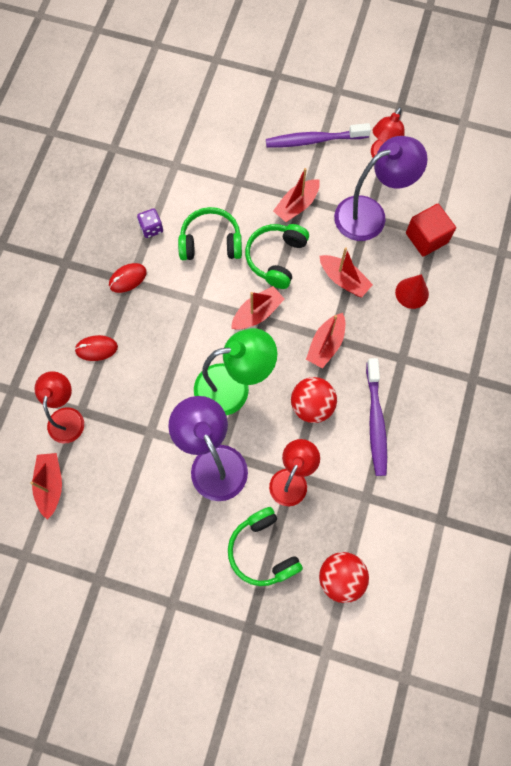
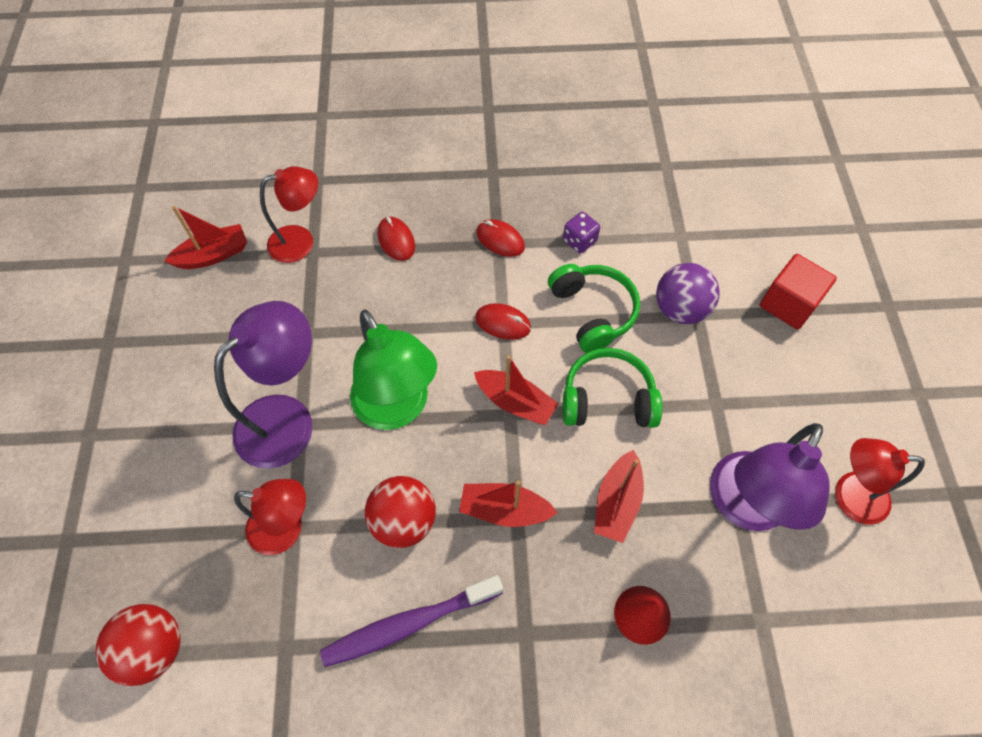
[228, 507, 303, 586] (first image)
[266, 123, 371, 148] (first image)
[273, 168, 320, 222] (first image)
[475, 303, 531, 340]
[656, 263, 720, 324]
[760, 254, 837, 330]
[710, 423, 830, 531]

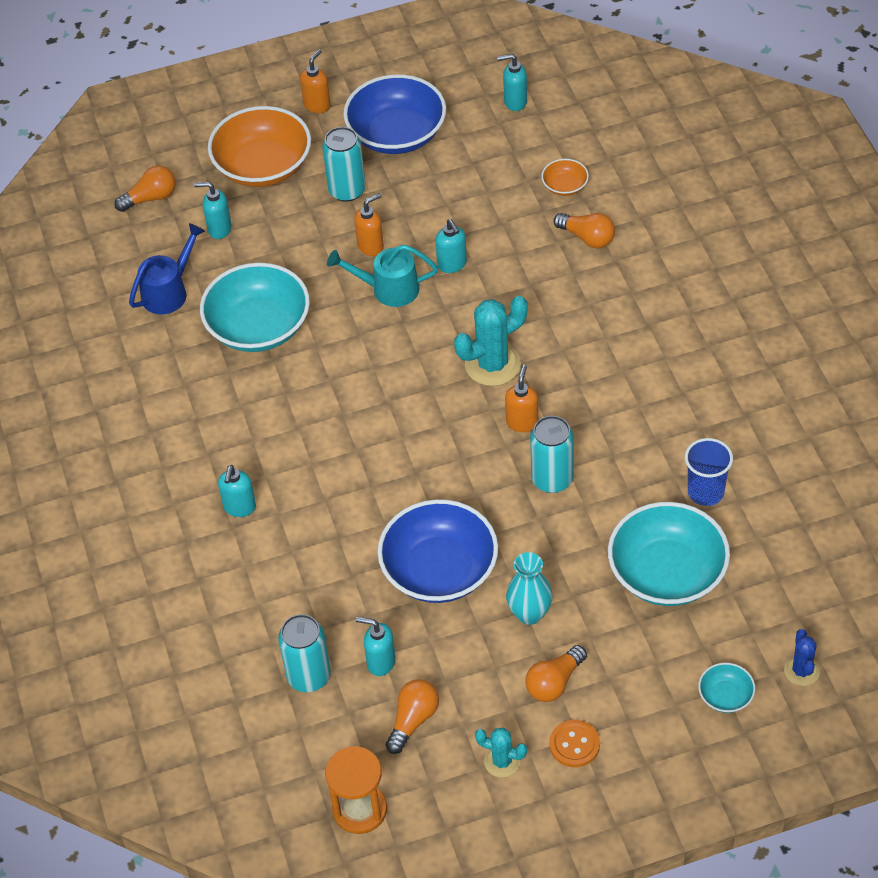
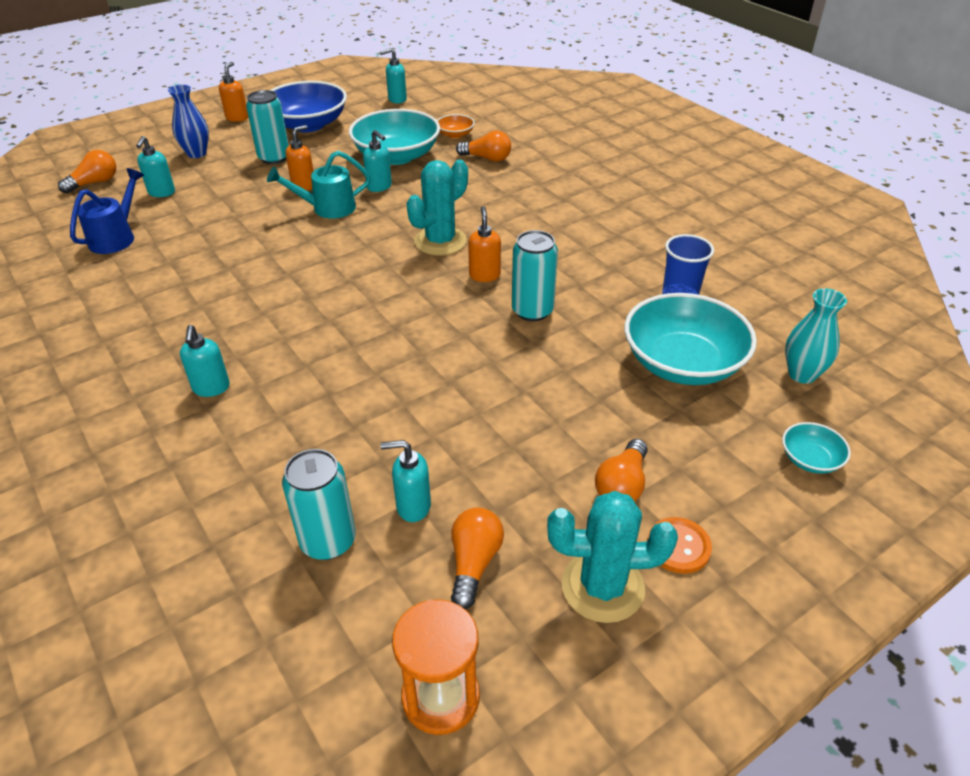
[377, 499, 498, 603] (first image)
[784, 629, 820, 686] (first image)
[349, 109, 440, 165]
[785, 288, 847, 384]
[168, 85, 209, 158]
[136, 136, 175, 197]
[547, 491, 678, 623]

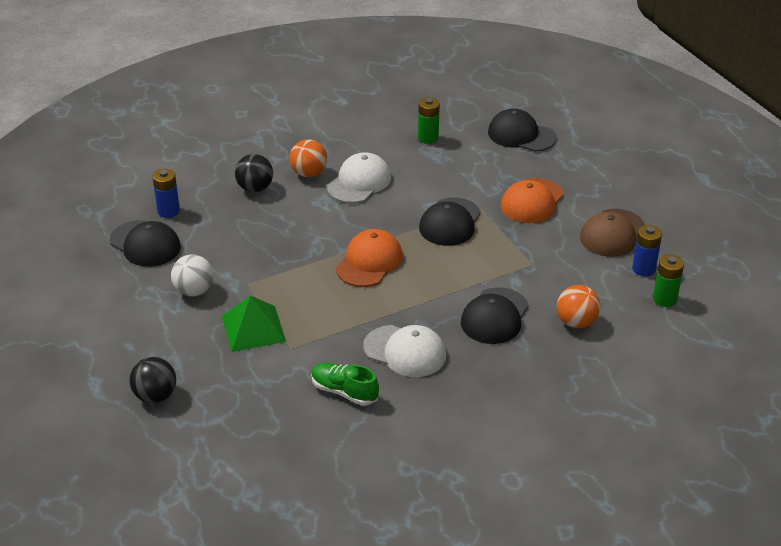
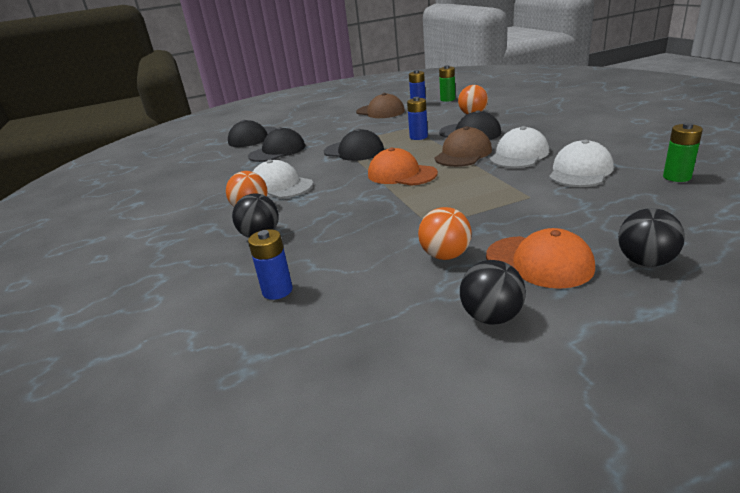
[222, 295, 286, 352] (first image)
[407, 97, 428, 140]
[435, 126, 492, 167]
[460, 260, 526, 325]
[248, 127, 305, 162]
[663, 123, 703, 182]
[486, 228, 595, 289]
[549, 140, 614, 187]
[418, 207, 471, 260]

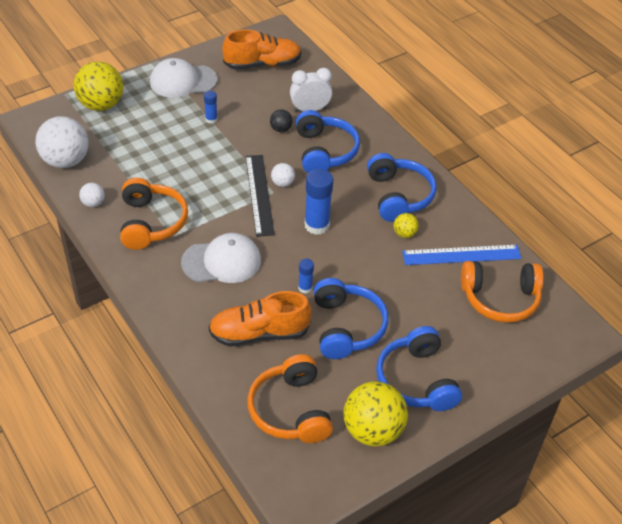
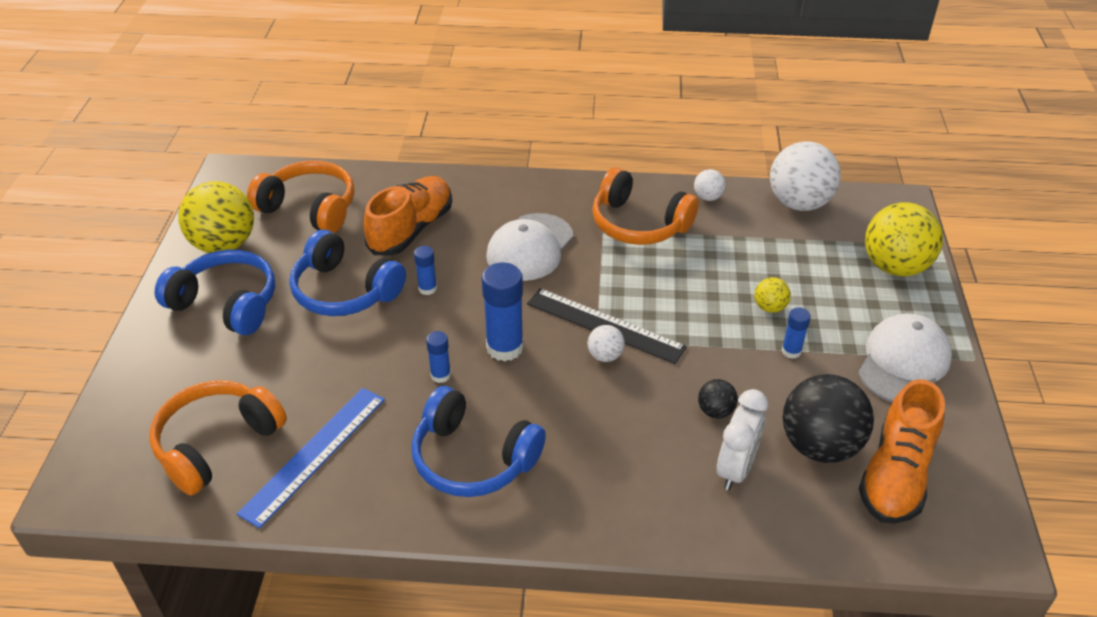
[295, 110, 360, 173] (first image)
[426, 331, 451, 383]
[783, 374, 874, 463]
[755, 277, 791, 313]

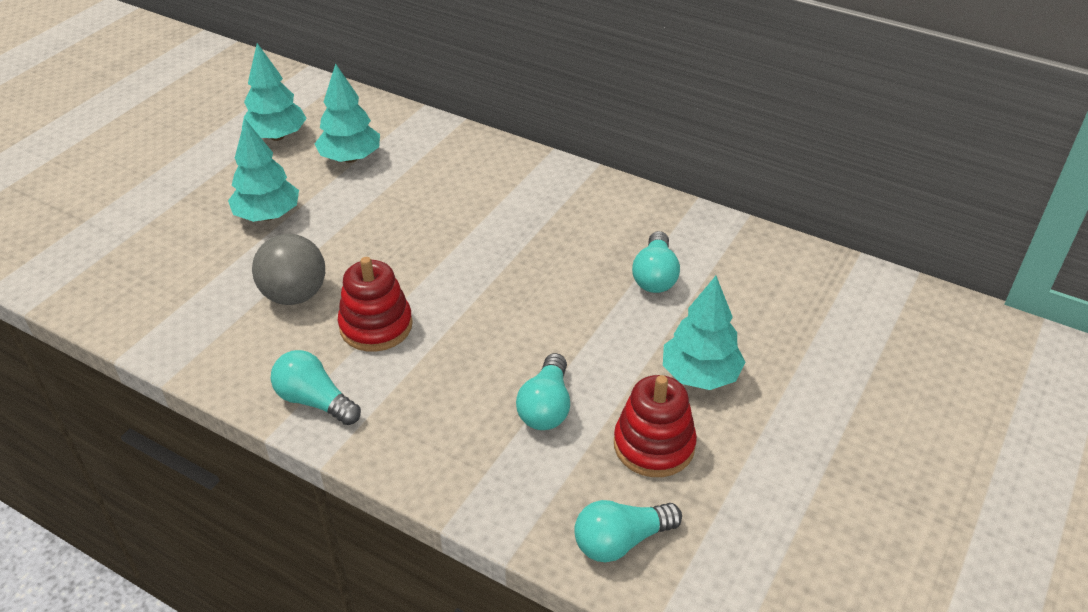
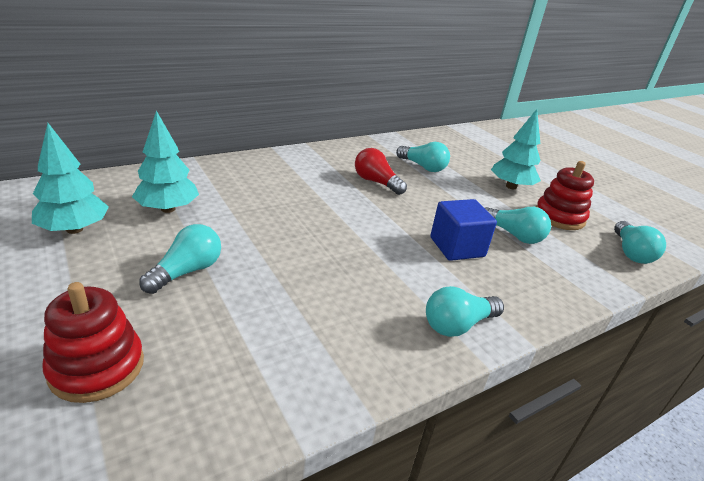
[252, 234, 325, 305] (first image)
[355, 148, 407, 195]
[430, 199, 497, 261]
[43, 282, 144, 403]
[139, 224, 221, 294]

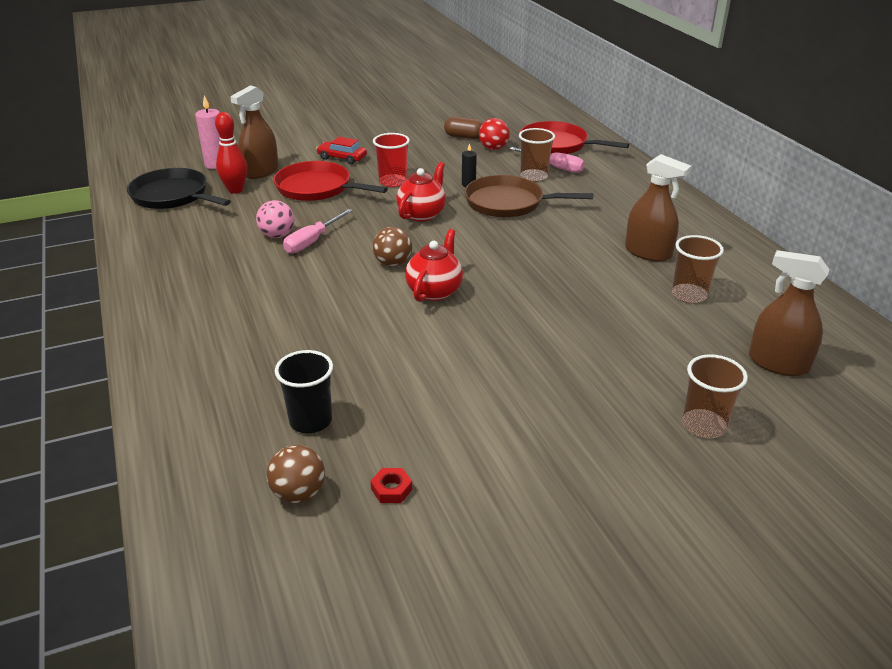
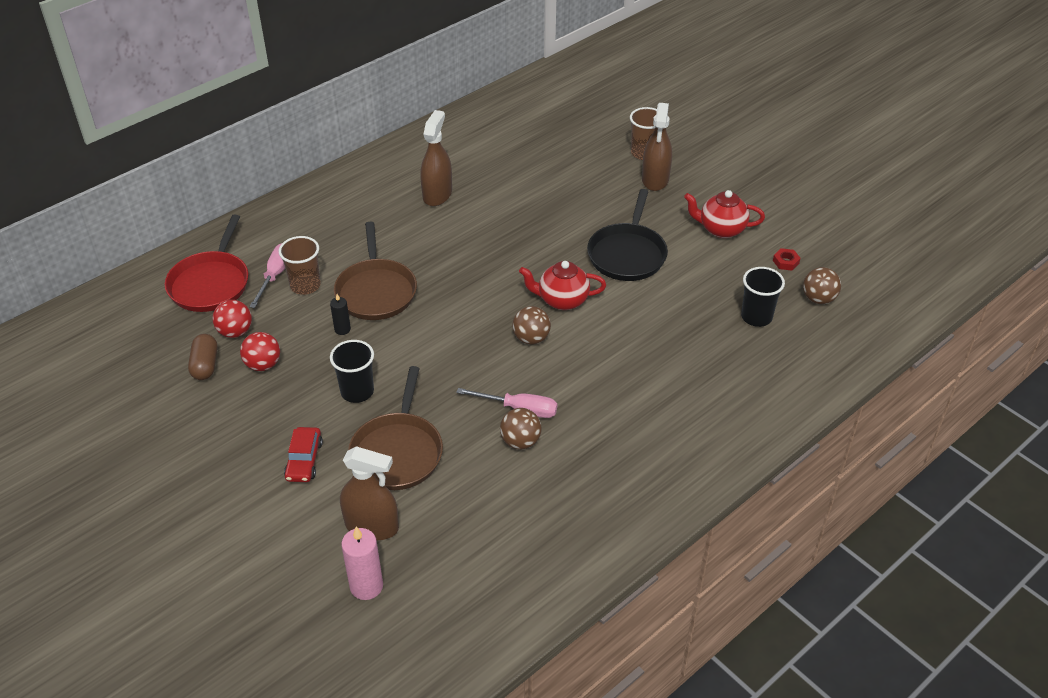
[215, 112, 247, 194] (first image)
[672, 235, 724, 303] (first image)
[240, 332, 280, 371]
[587, 189, 668, 281]
[684, 190, 765, 238]
[642, 103, 672, 191]
[500, 408, 542, 450]
[348, 366, 443, 490]
[330, 340, 374, 403]

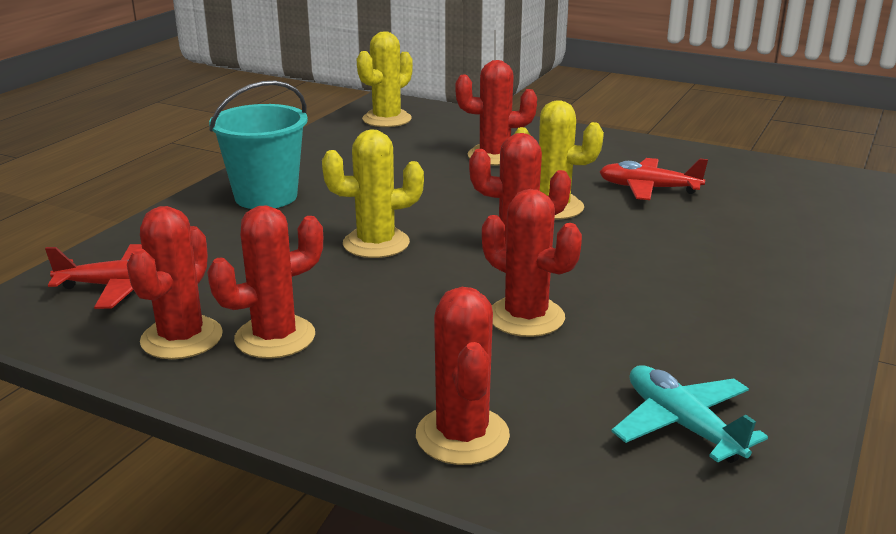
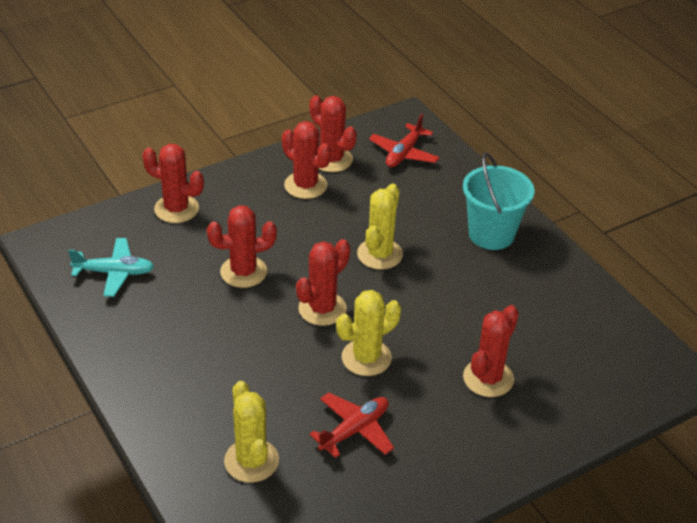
[224, 381, 279, 483]
[282, 121, 331, 199]

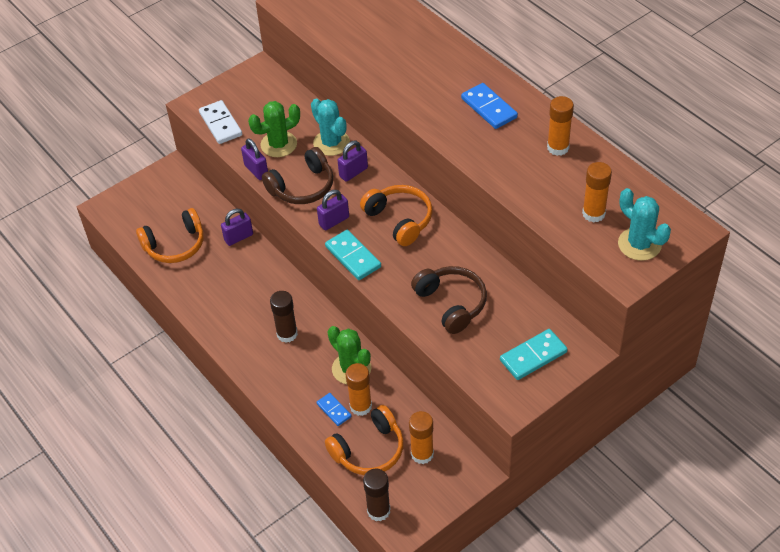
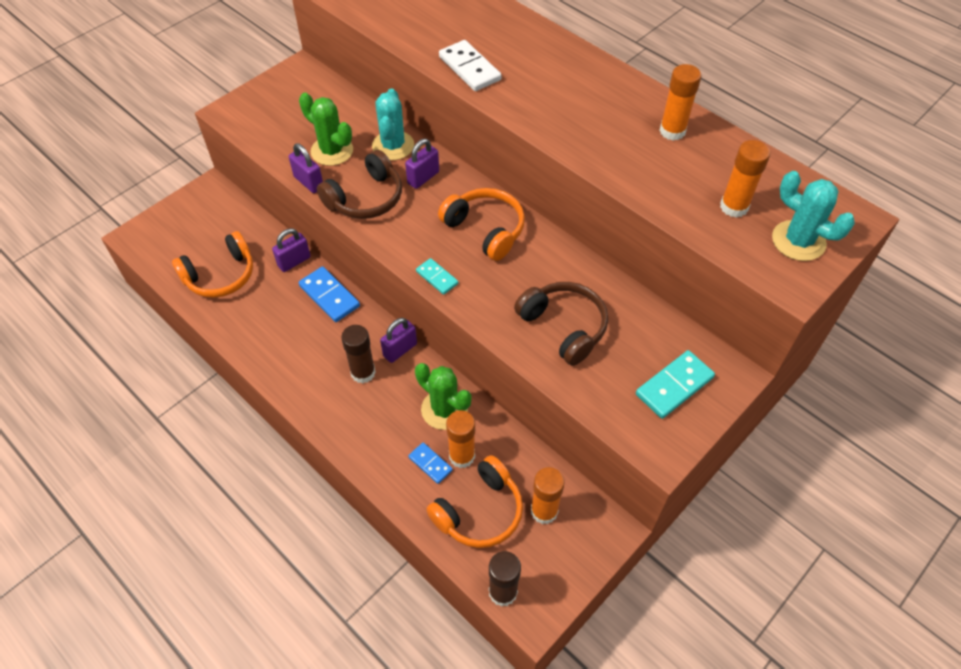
[439, 40, 501, 91]
[380, 318, 417, 363]
[299, 266, 360, 322]
[299, 93, 353, 166]
[372, 89, 414, 160]
[416, 258, 458, 295]

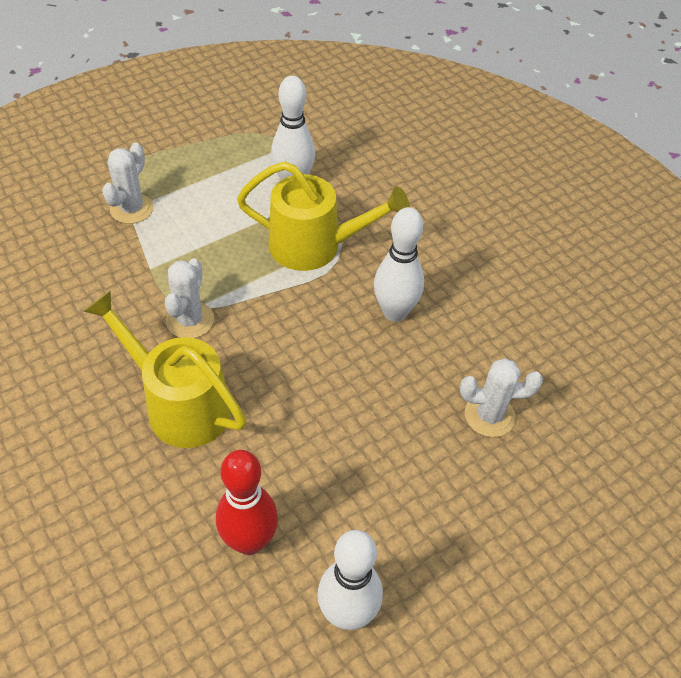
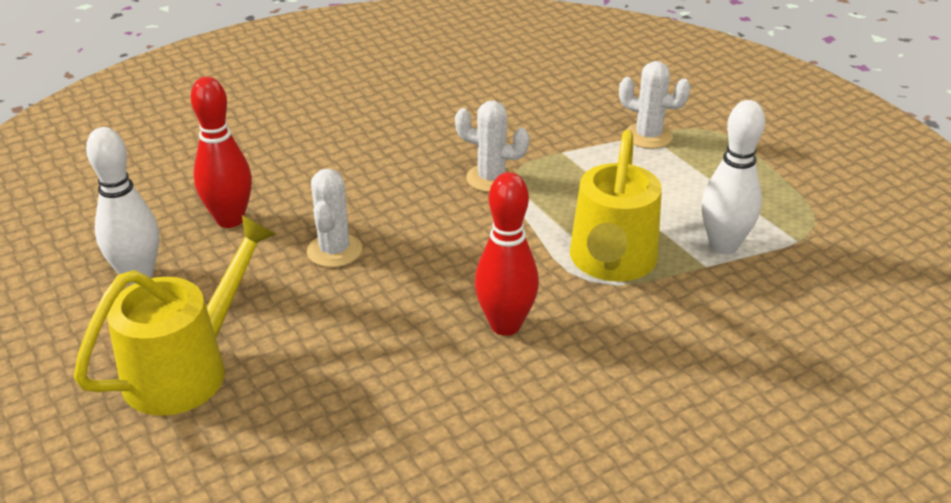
[74, 215, 276, 416]
[307, 168, 362, 267]
[475, 172, 539, 336]

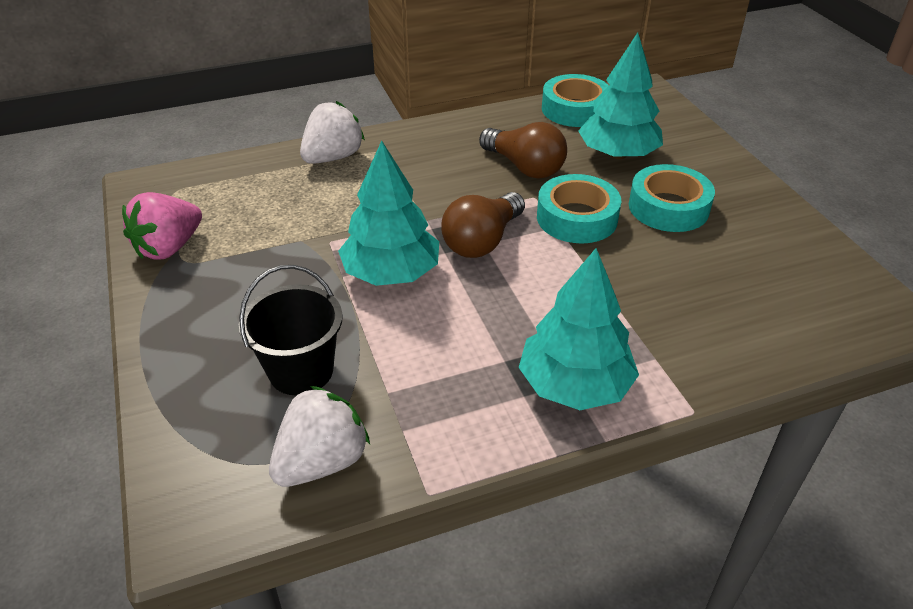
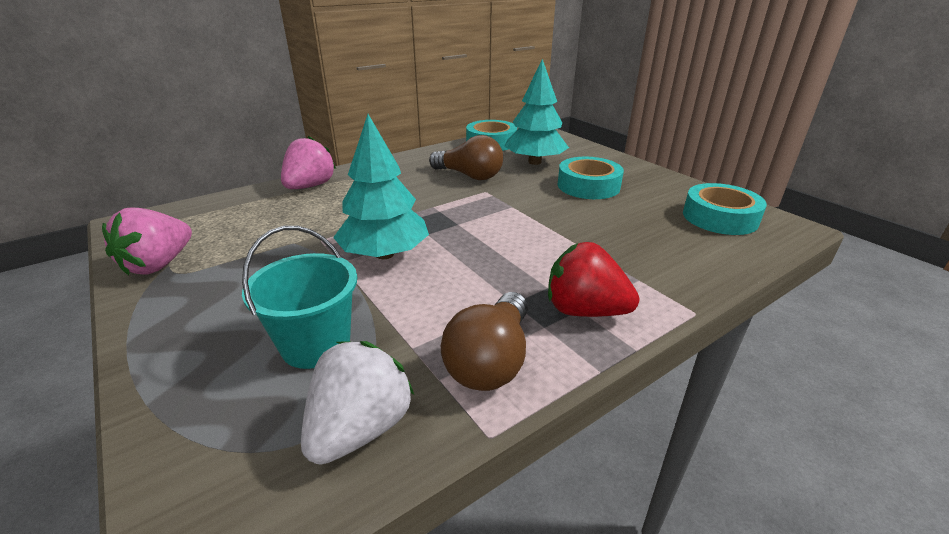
[441, 292, 528, 391]
[683, 183, 767, 235]
[548, 242, 639, 317]
[242, 226, 357, 369]
[281, 136, 336, 189]

